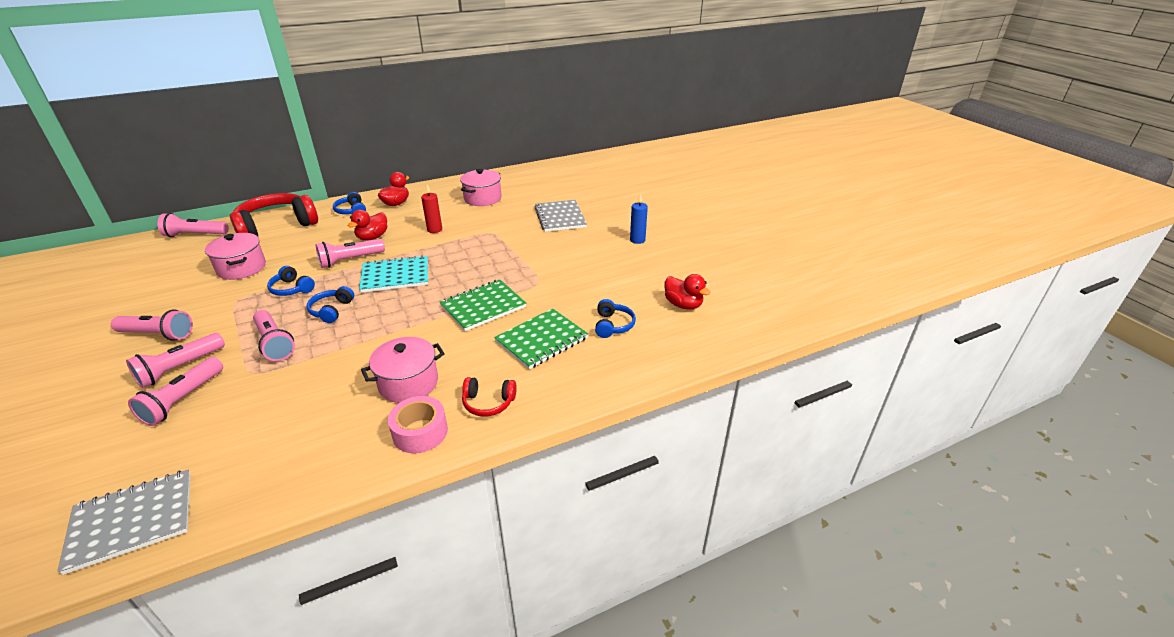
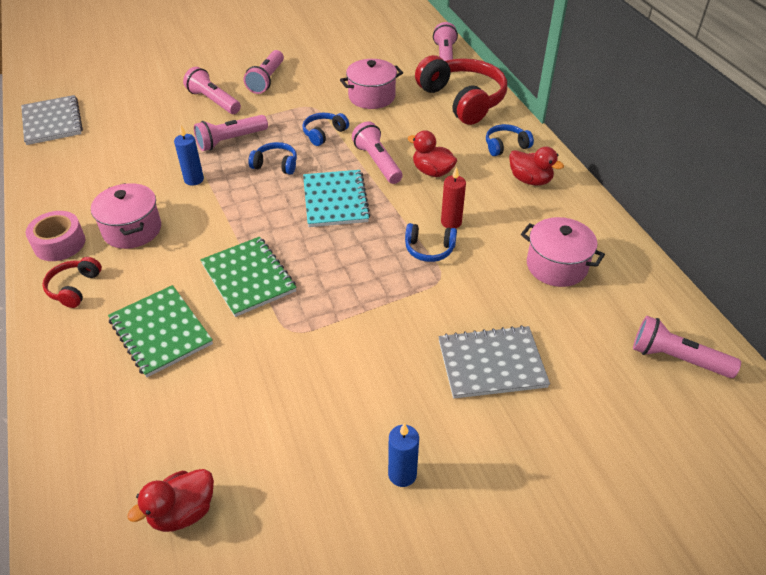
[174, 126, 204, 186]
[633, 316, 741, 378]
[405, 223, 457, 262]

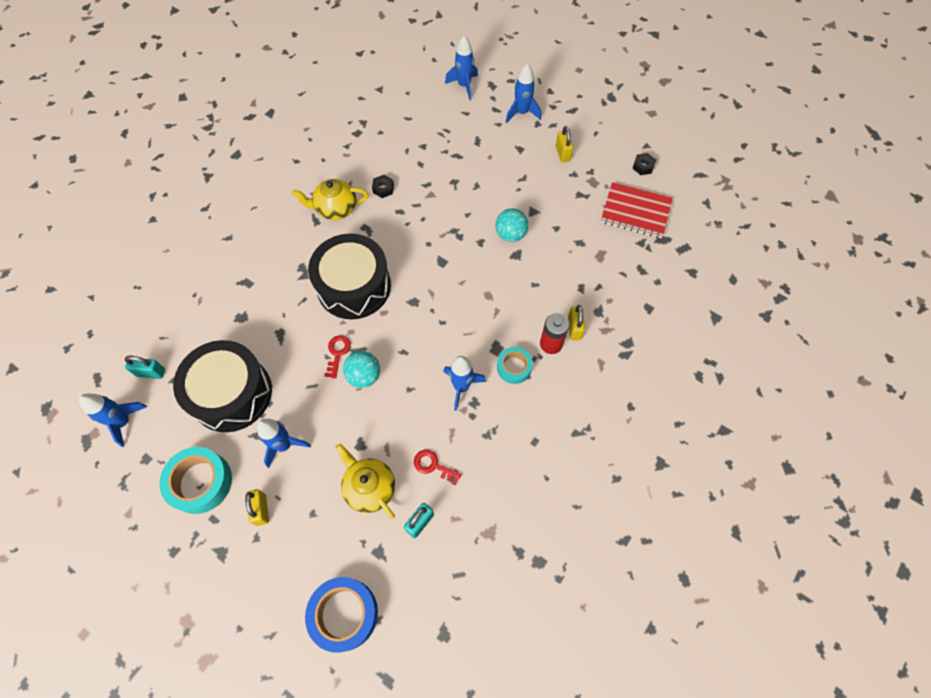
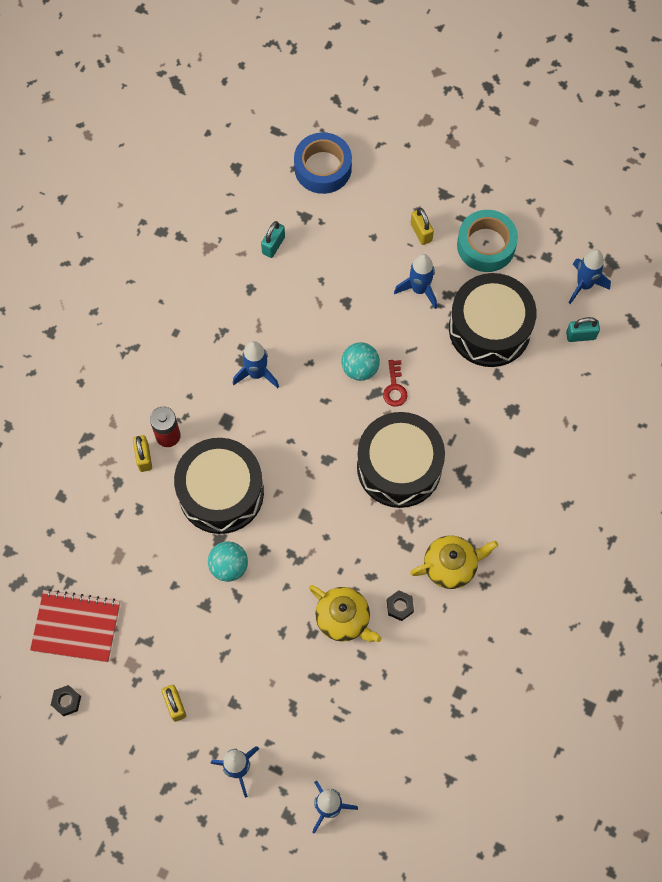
[414, 450, 462, 486] (first image)
[497, 347, 533, 384] (first image)
[174, 438, 264, 534]
[309, 585, 382, 642]

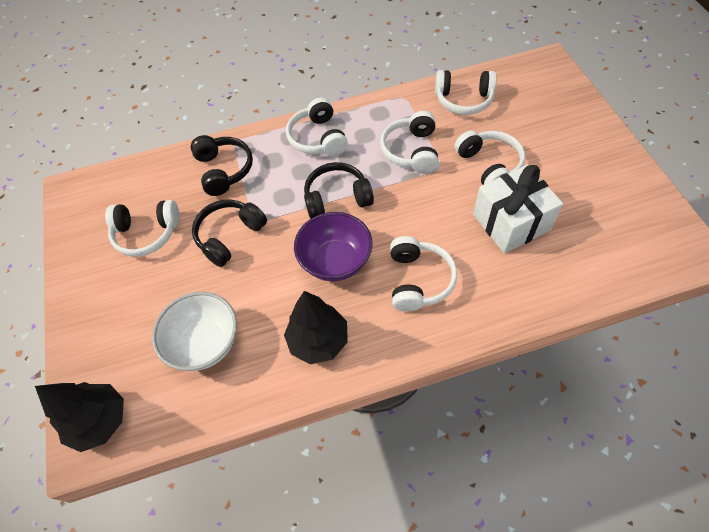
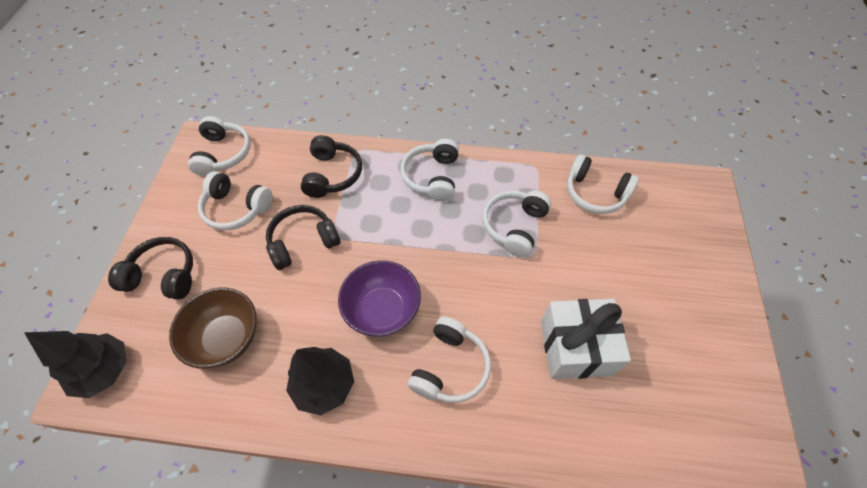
[108, 237, 193, 300]
[188, 116, 251, 177]
[169, 288, 257, 369]

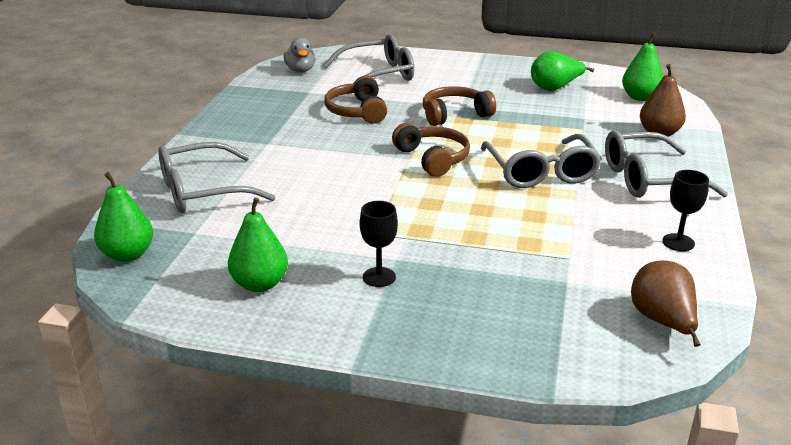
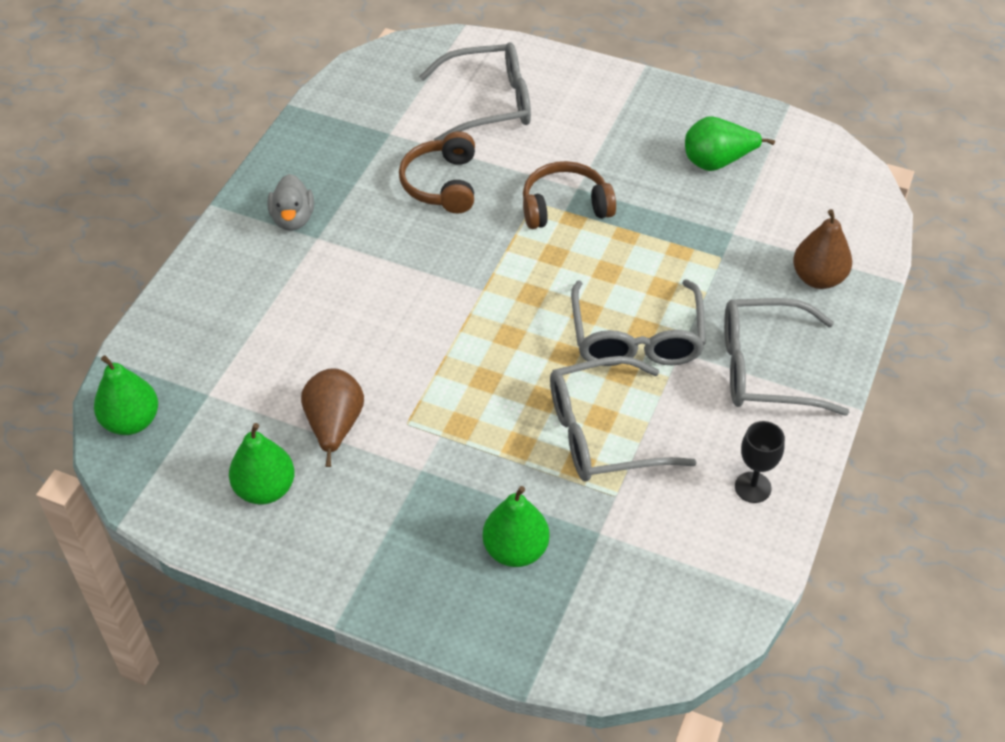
[360, 201, 398, 287] (first image)
[392, 123, 470, 177] (first image)
[550, 356, 697, 481]
[267, 174, 314, 231]
[482, 486, 549, 567]
[301, 368, 364, 467]

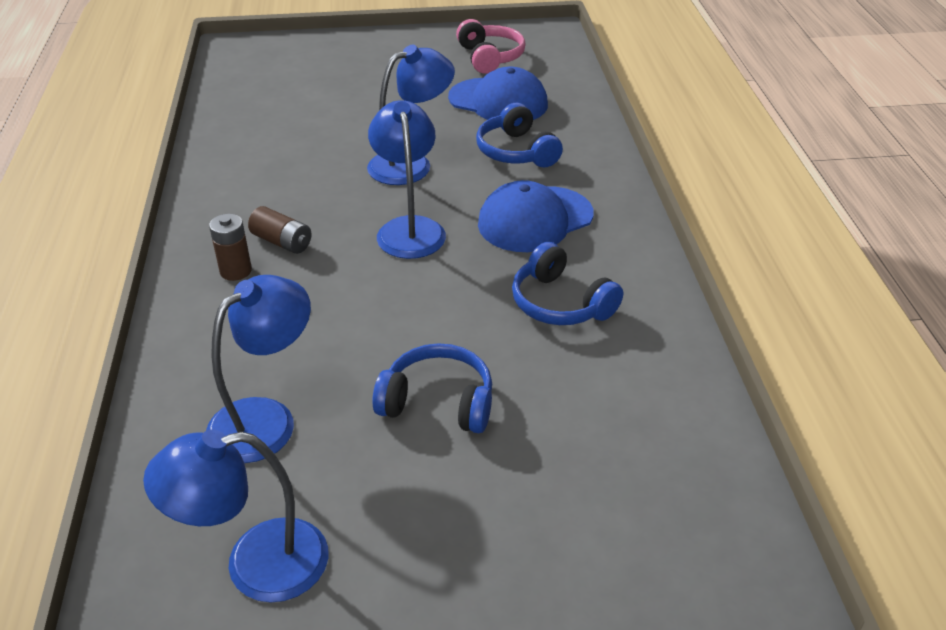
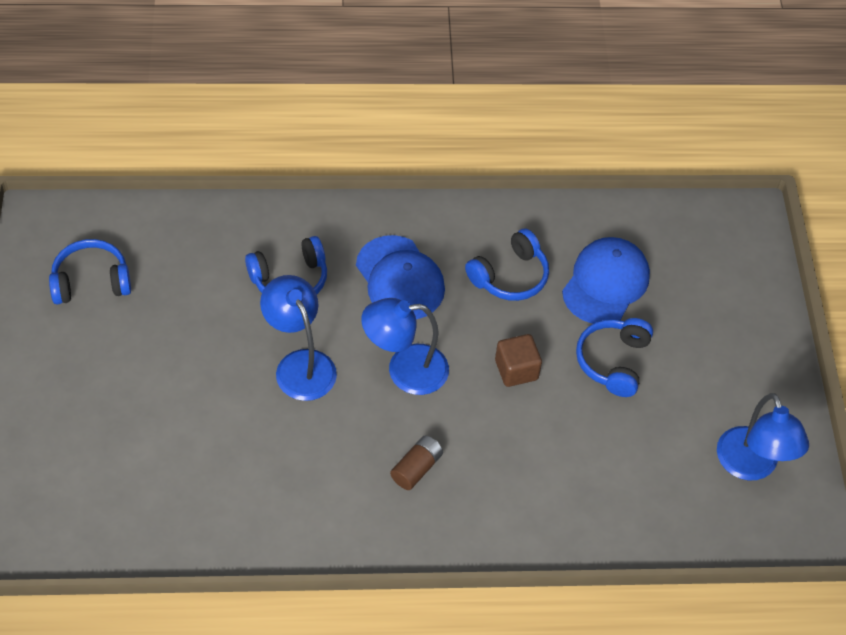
[206, 275, 311, 463] (first image)
[209, 214, 252, 281] (first image)
[495, 334, 542, 387]
[562, 237, 650, 324]
[49, 239, 131, 304]

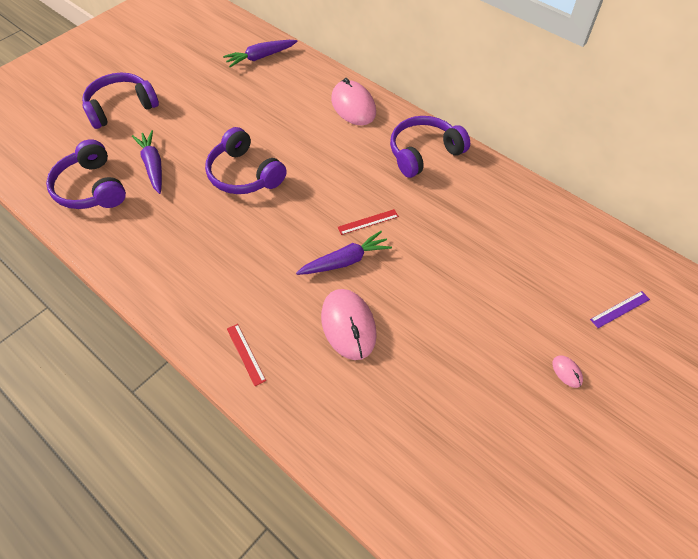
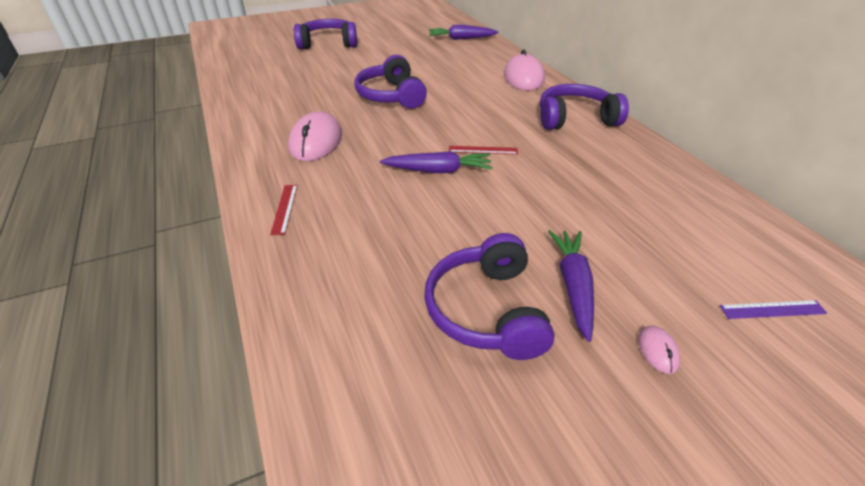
[424, 233, 555, 360]
[548, 230, 594, 342]
[288, 112, 342, 161]

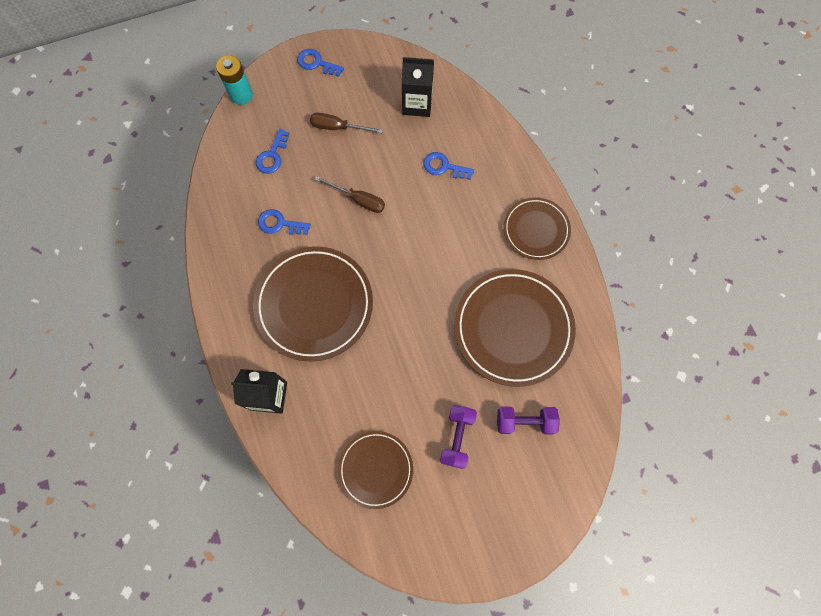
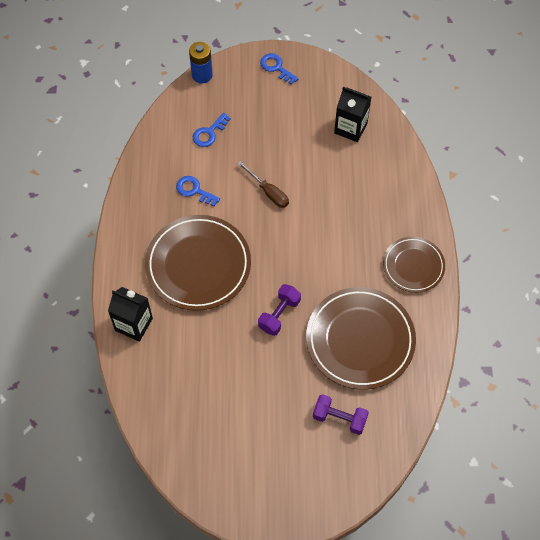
[310, 113, 383, 133] (first image)
[338, 431, 413, 509] (first image)
[423, 152, 474, 180] (first image)
[258, 284, 301, 336]
[189, 42, 213, 84]

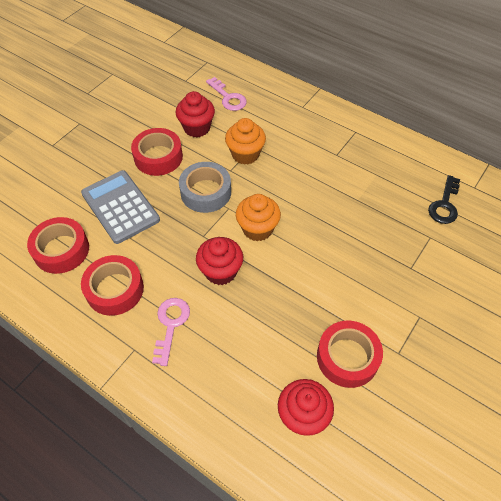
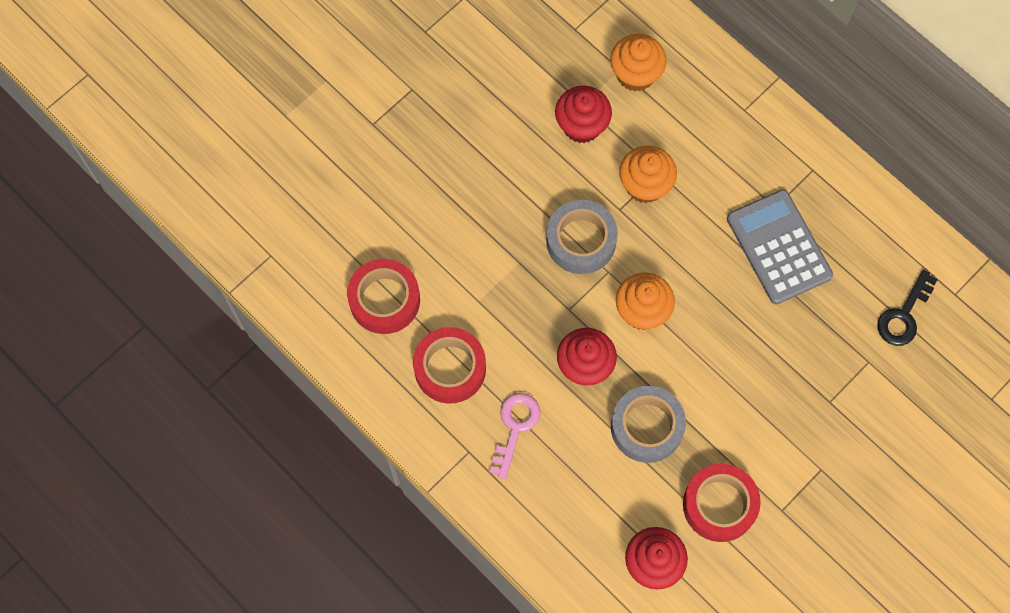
[131, 128, 183, 176] (first image)
[611, 386, 686, 463]
[727, 189, 833, 305]
[610, 34, 667, 91]

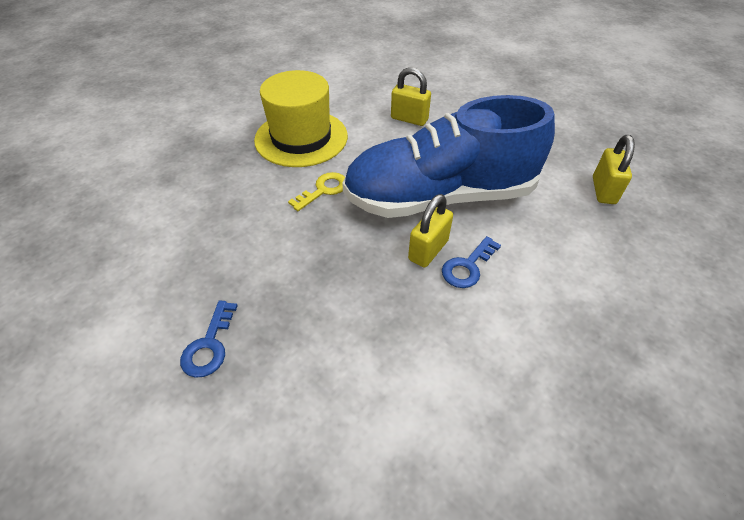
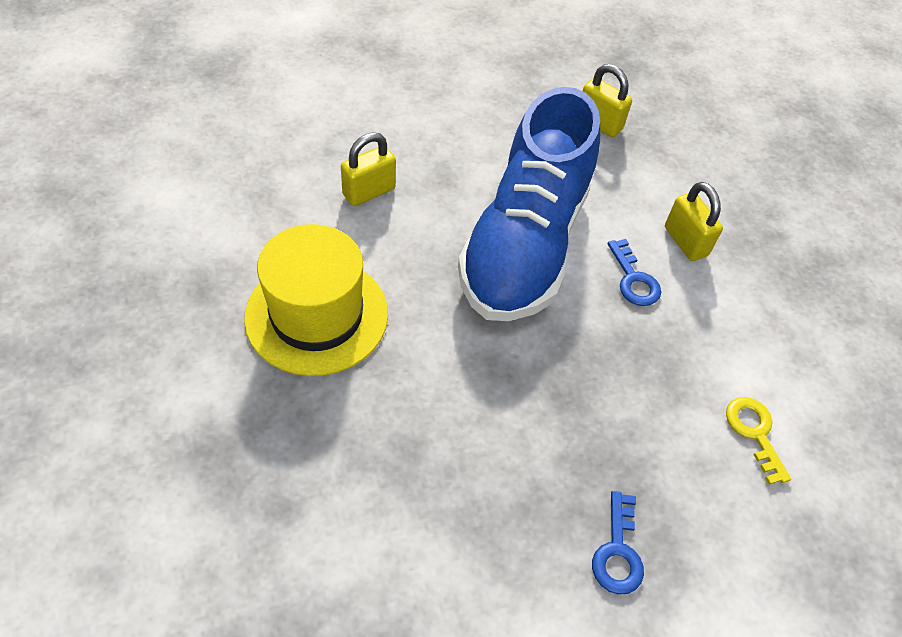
[726, 397, 791, 485]
[665, 182, 723, 261]
[592, 491, 644, 595]

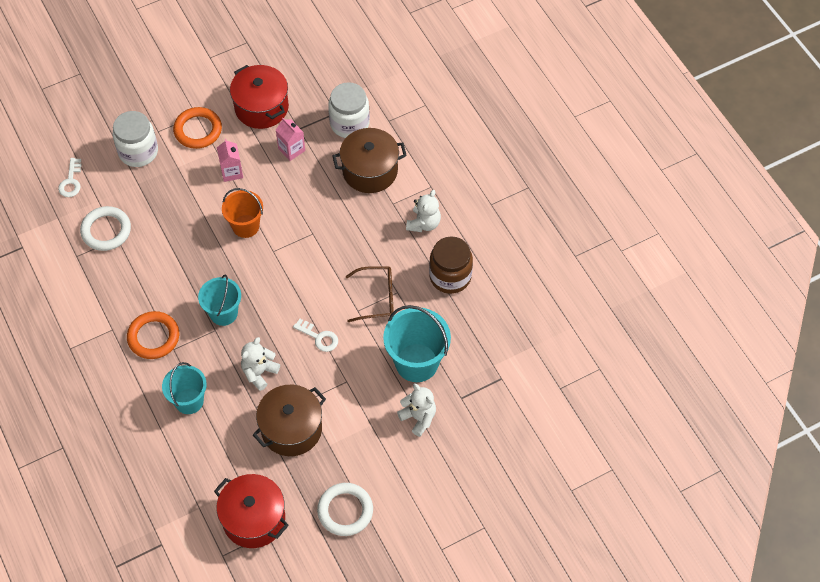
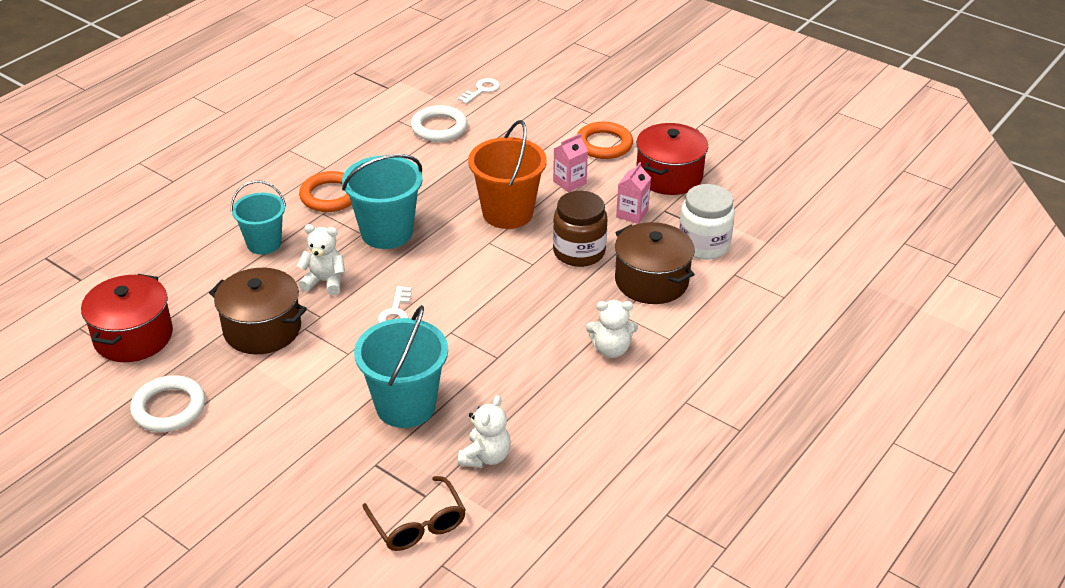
[113, 111, 158, 167] (first image)
[363, 476, 466, 551]
[458, 395, 511, 468]
[553, 191, 607, 267]
[458, 78, 500, 104]
[342, 154, 423, 249]
[468, 120, 547, 229]

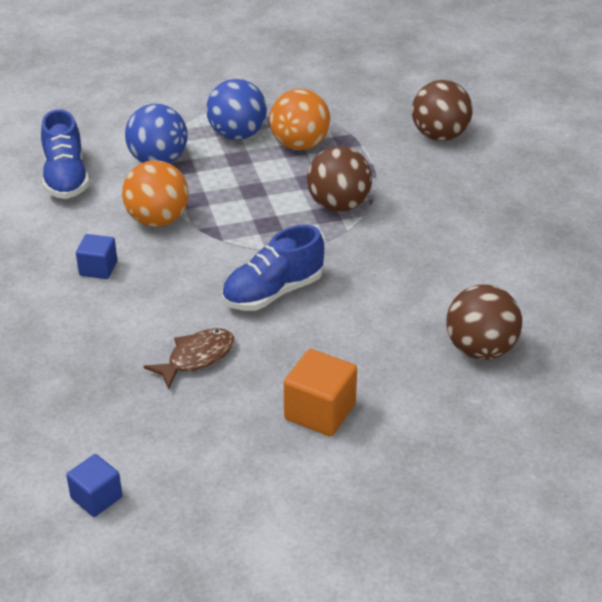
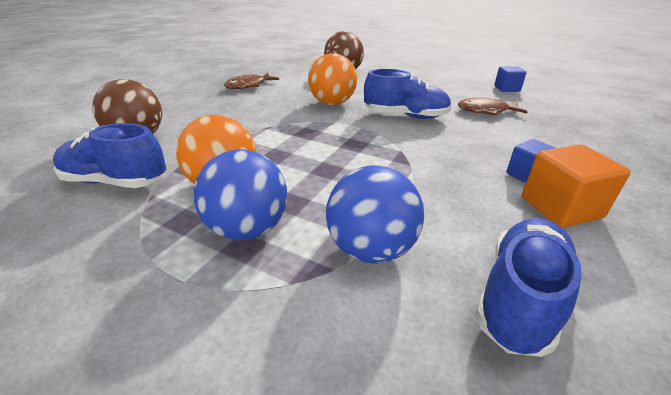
[307, 146, 372, 212] (first image)
[53, 123, 166, 188]
[224, 73, 279, 89]
[494, 66, 526, 92]
[308, 53, 357, 105]
[522, 144, 630, 228]

